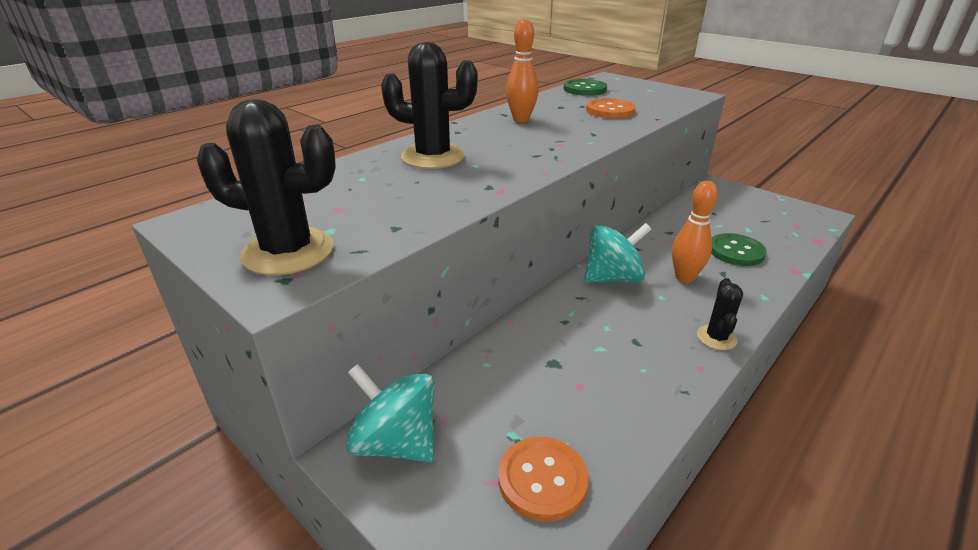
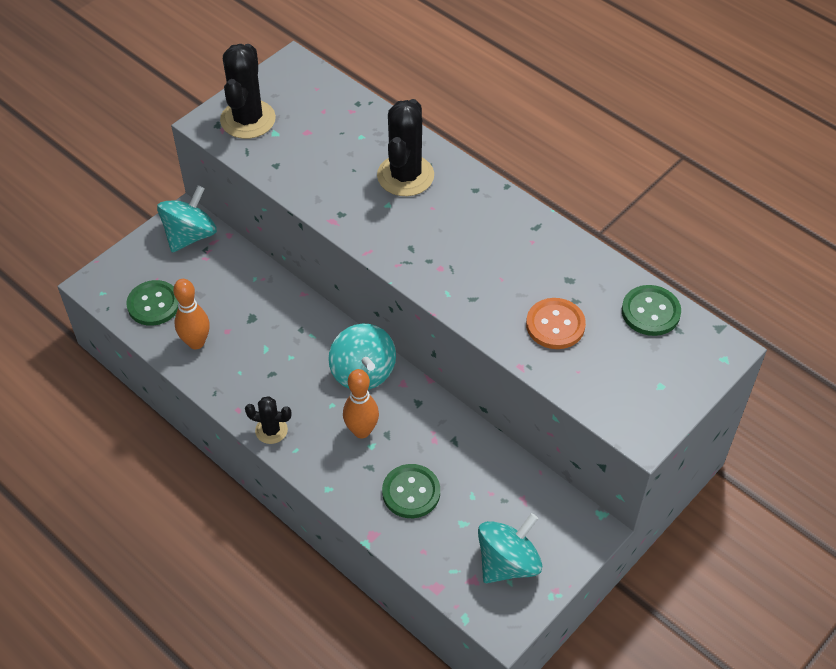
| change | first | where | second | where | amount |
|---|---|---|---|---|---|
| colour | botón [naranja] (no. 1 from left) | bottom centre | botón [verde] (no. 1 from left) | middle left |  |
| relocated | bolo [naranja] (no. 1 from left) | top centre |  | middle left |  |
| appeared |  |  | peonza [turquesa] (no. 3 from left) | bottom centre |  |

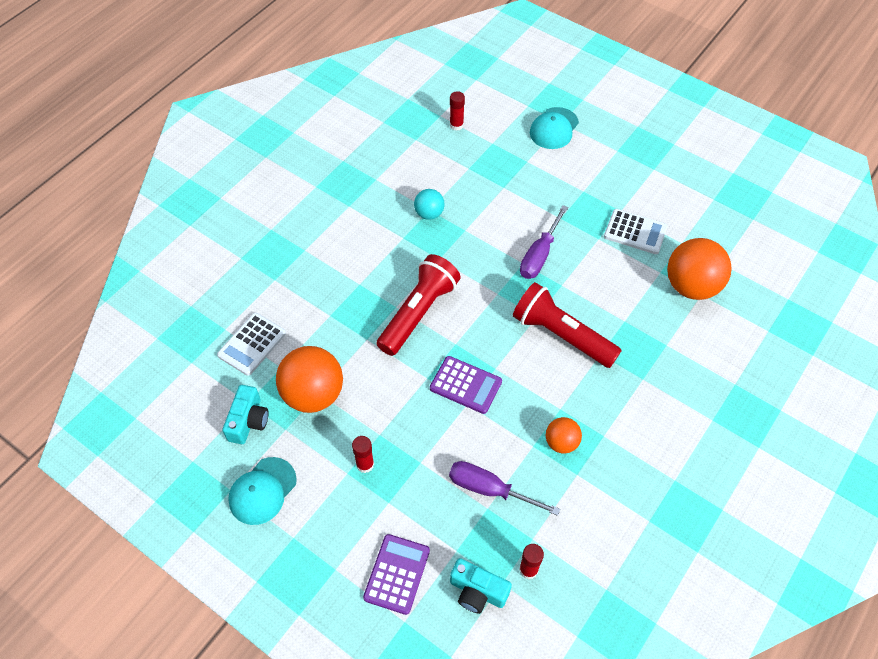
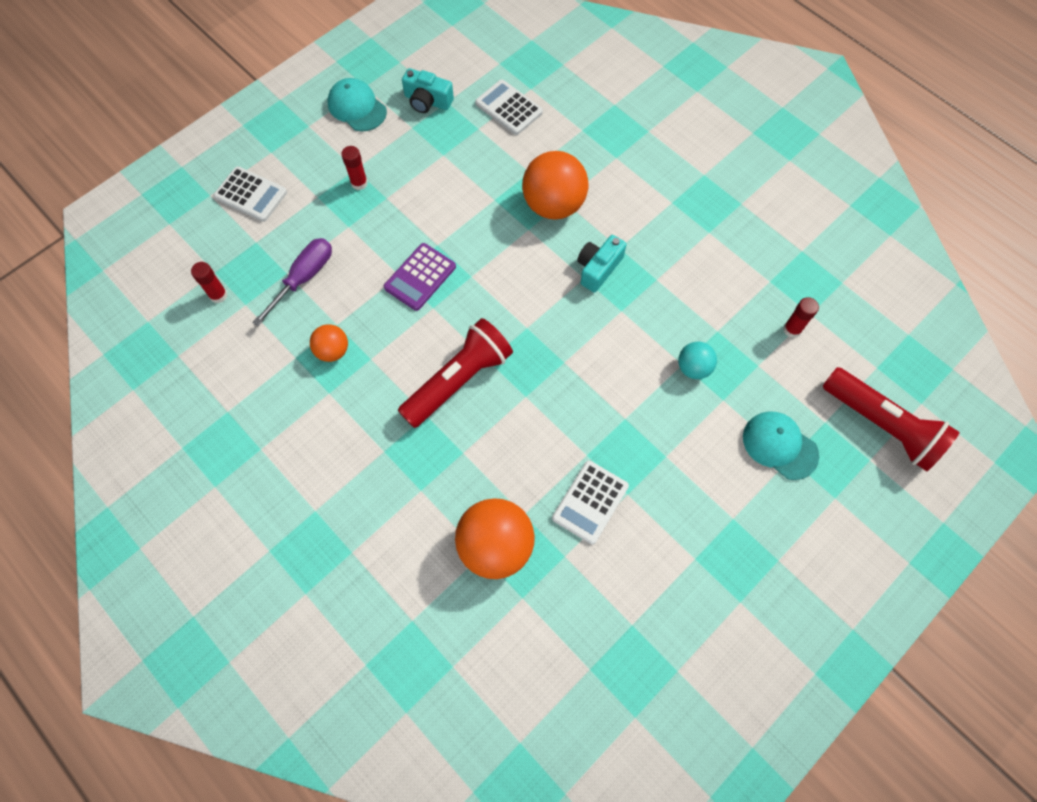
| change | first | where | second | where | amount |
|---|---|---|---|---|---|
| colour | calculadora [morado] (no. 1 from left) | bottom centre | calculadora [blanco] (no. 1 from left) | top left |  |
| relocated | pelota [naranja] (no. 1 from left in the first image) | centre | pelota [naranja] (no. 3 from left) | top centre |  |
| relocated | cámara [turquesa] (no. 2 from left) | bottom centre |  | top centre |  |
| relocated | pelota [turquesa] | top centre |  | middle right |  |
| relocated | lámpara de mano [rojo] (no. 1 from left in the first image) | centre | lámpara de mano [rojo] (no. 2 from left) | middle right |  |
| missing | destornillador [morado] (no. 2 from left) | centre |  |  |  |

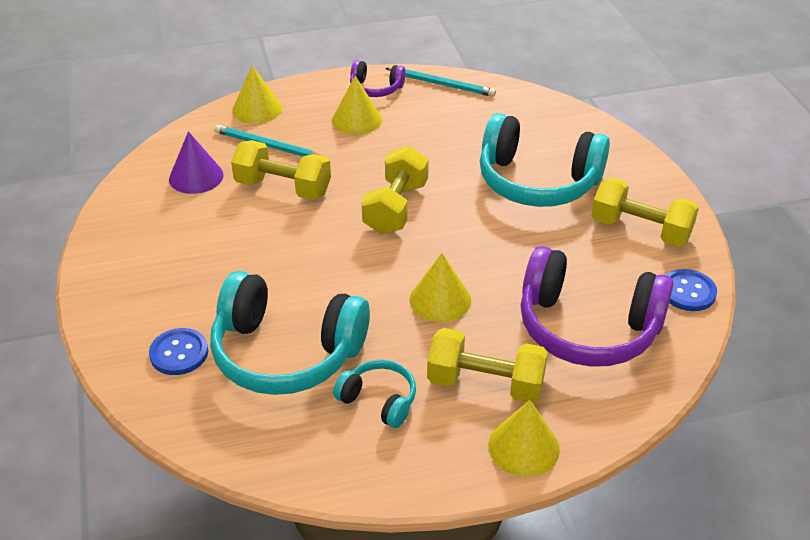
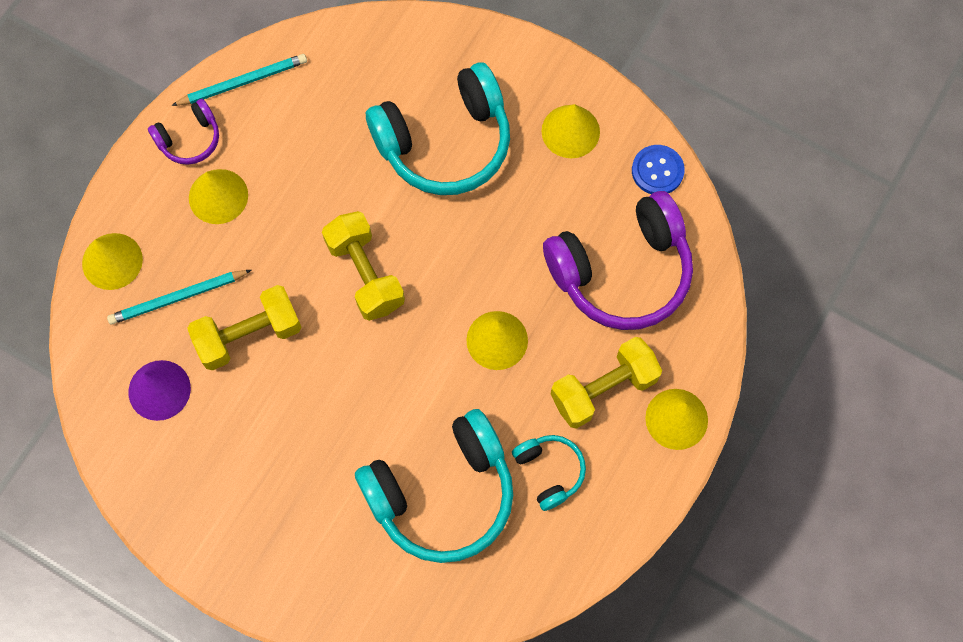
| change | first | where | second | where | amount |
|---|---|---|---|---|---|
| spun | auriculares [turquesa] (no. 2 from left in the first image) | bottom centre | auriculares [turquesa] (no. 3 from left) | bottom centre | 75 degrees clockwise |
| exchanged | mancuerna [amarillo] (no. 4 from left) | middle right | cono [amarillo] (no. 4 from left) | top centre |  |
| missing | botón [azul] (no. 1 from left) | middle left |  |  |  |

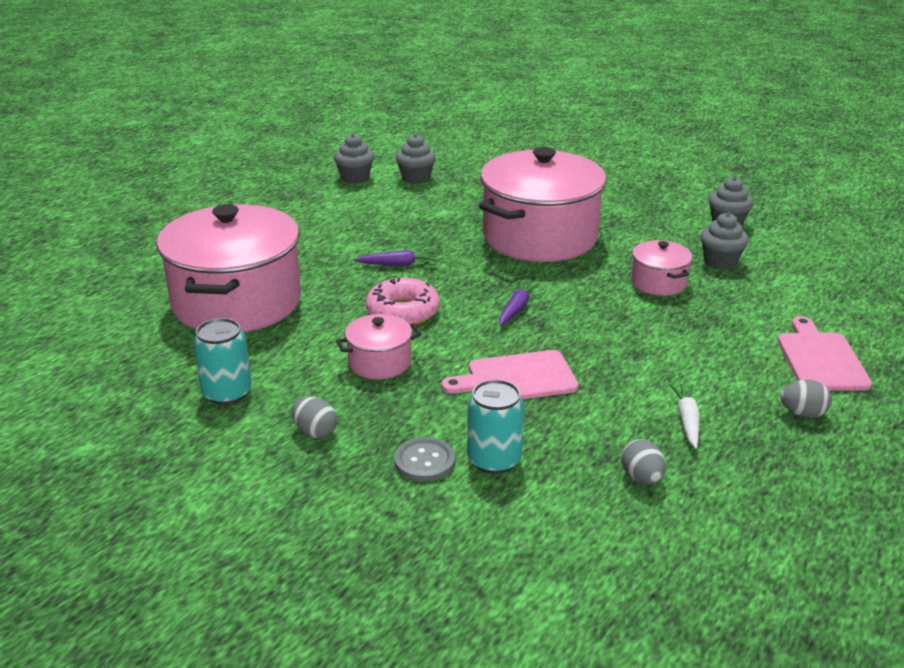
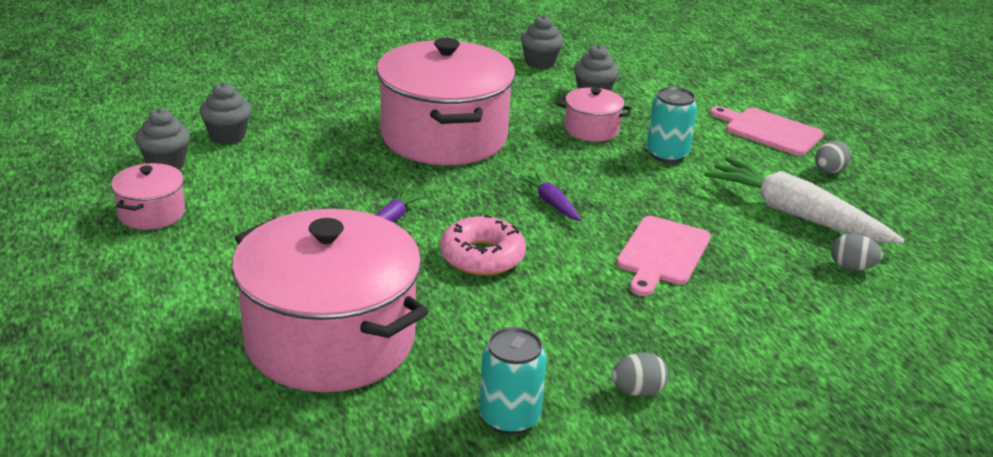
| change | first | where | second | where | amount |
|---|---|---|---|---|---|
| relocated | olla [rosa] (no. 2 from left in the first image) | centre | olla [rosa] (no. 1 from left) | middle left |  |
| relocated | lata [turquesa] (no. 2 from left) | centre |  | top right |  |
| size | zanahoria [blanco] | middle right |  | middle right | x2.15 |
| missing | botón [gris] | bottom centre |  |  |  |

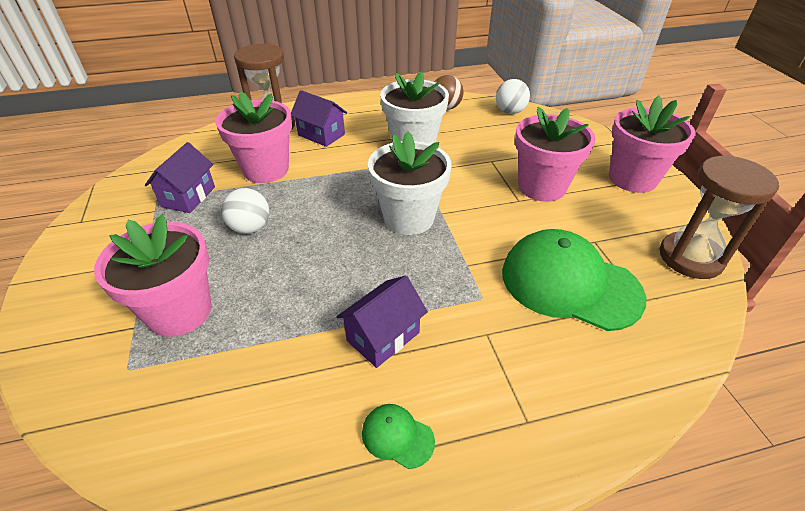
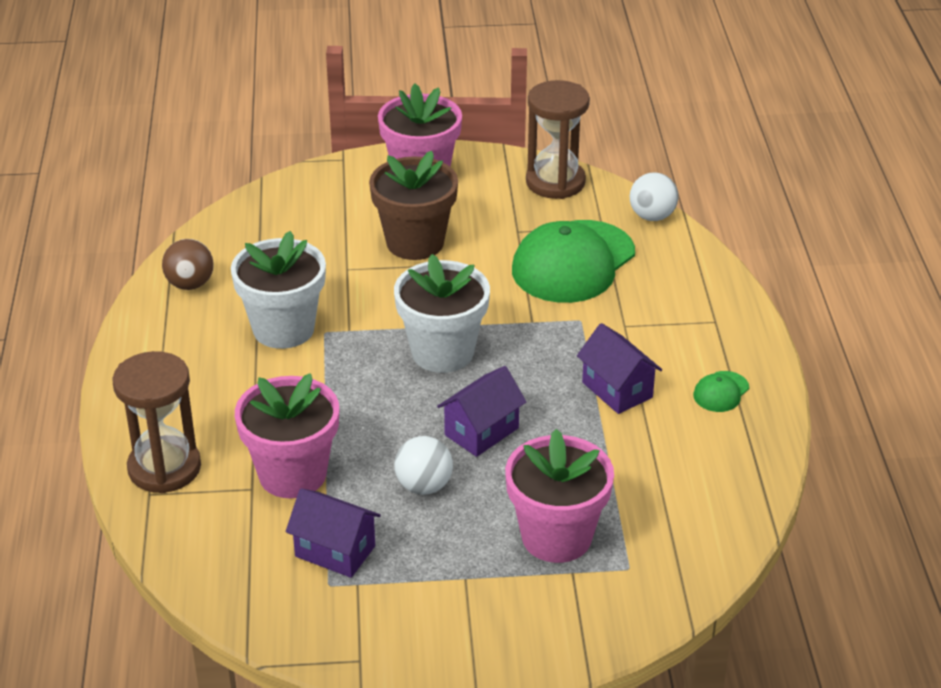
| change | first | where | second | where | amount |
|---|---|---|---|---|---|
| colour | maceta [rosa] (no. 3 from left) | top right | maceta [marrón] | top centre |  |
| relocated | casa [morado] (no. 2 from left) | top centre |  | centre |  |
| relocated | pelota [blanco] (no. 2 from left) | top centre |  | top right |  |

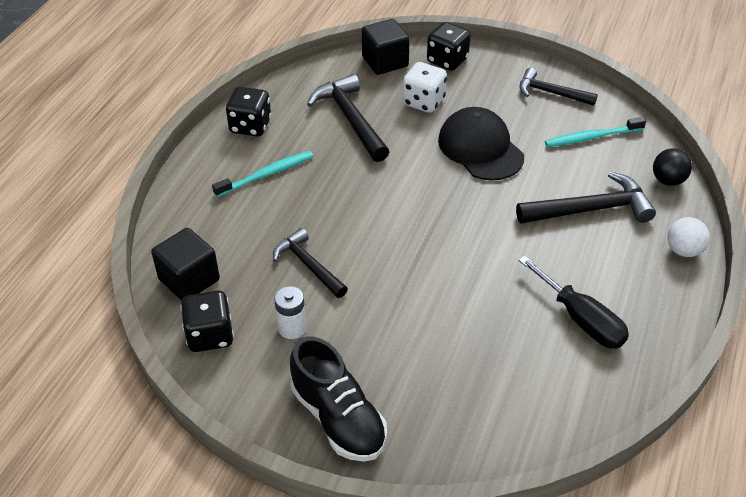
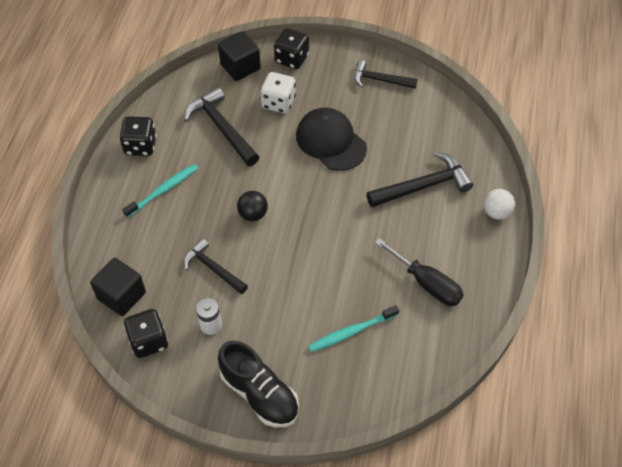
| change | first | where | second | where | amount |
|---|---|---|---|---|---|
| relocated | pelota [negro] | middle right |  | centre |  |
| relocated | cepillo de dientes [turquesa] (no. 2 from left) | top right |  | bottom centre |  |

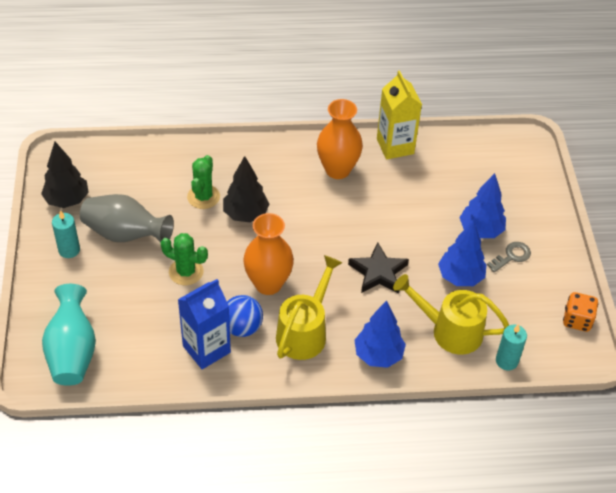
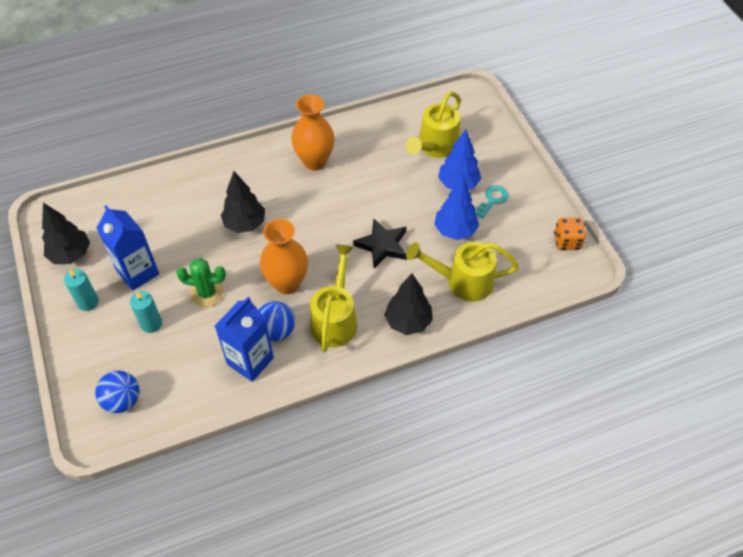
| change | first | where | second | where | amount |
|---|---|---|---|---|---|
| exchanged | florero [turquesa] | bottom left | pelota [azul] (no. 1 from left) | bottom left |  |
| exchanged | florero [gris] | middle left | cartón de leche [azul] (no. 1 from left) | middle left |  |
| relocated | vela [turquesa] (no. 2 from left) | bottom right |  | middle left |  |
| colour | árbol [azul] (no. 1 from left) | bottom centre | árbol [negro] (no. 3 from left) | centre |  |
| appeared |  |  | regadera [amarillo] (no. 2 from left) | top centre |  |
| colour | llave [gris] | middle right | llave [turquesa] | centre |  |
| missing | cactus [verde] (no. 2 from left) | middle left |  |  |  |
| missing | cartón de leche [amarillo] | top centre |  |  |  |

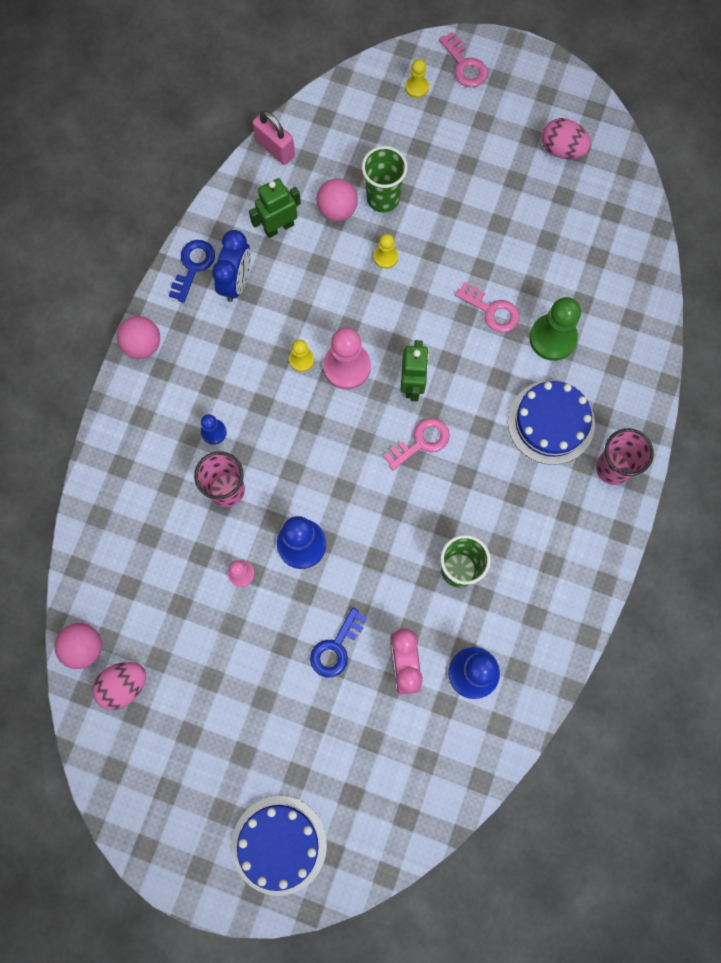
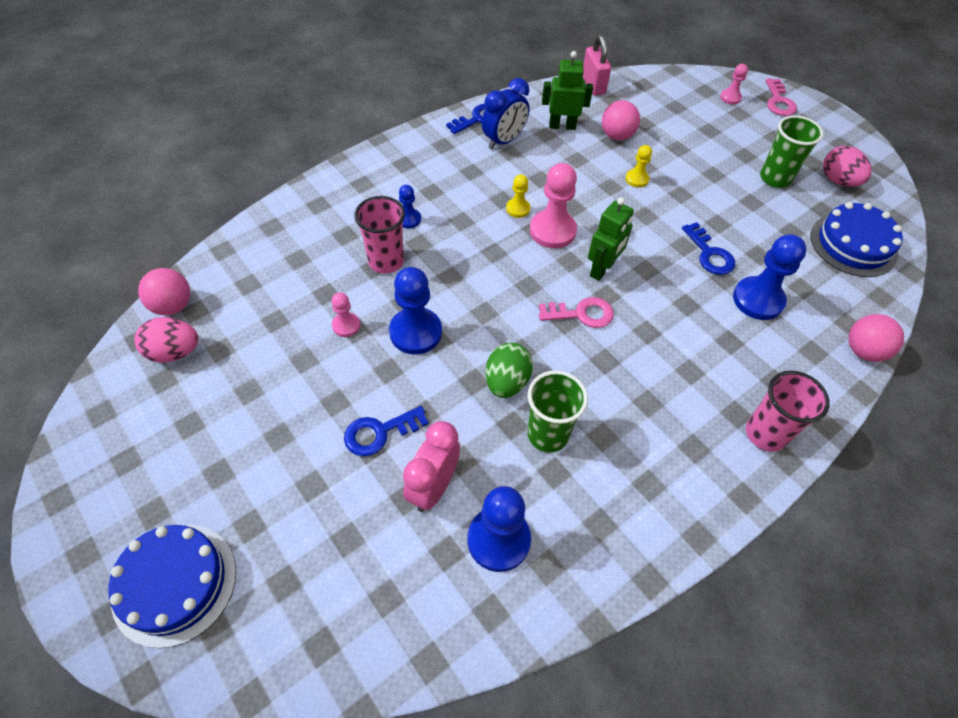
| change | first | where | second | where | amount |
|---|---|---|---|---|---|
| appeared |  |  | huevo [verde] | centre |  |
| colour | llave [rosa] (no. 3 from left) | top right | llave [azul] (no. 3 from left) | middle right |  |
| colour | peón [amarillo] (no. 3 from left) | top centre | peón [rosa] (no. 3 from left) | top right |  |
| colour | peón [verde] | middle right | peón [azul] (no. 4 from left) | middle right |  |
| relocated | vaso [verde] (no. 1 from left in the first image) | top centre | vaso [verde] (no. 2 from left) | top right |  |
| relocated | tarta [azul] (no. 2 from left) | middle right |  | top right |  |
| relocated | pelota [rosa] (no. 2 from left in the first image) | middle left | pelota [rosa] (no. 3 from left) | middle right |  |

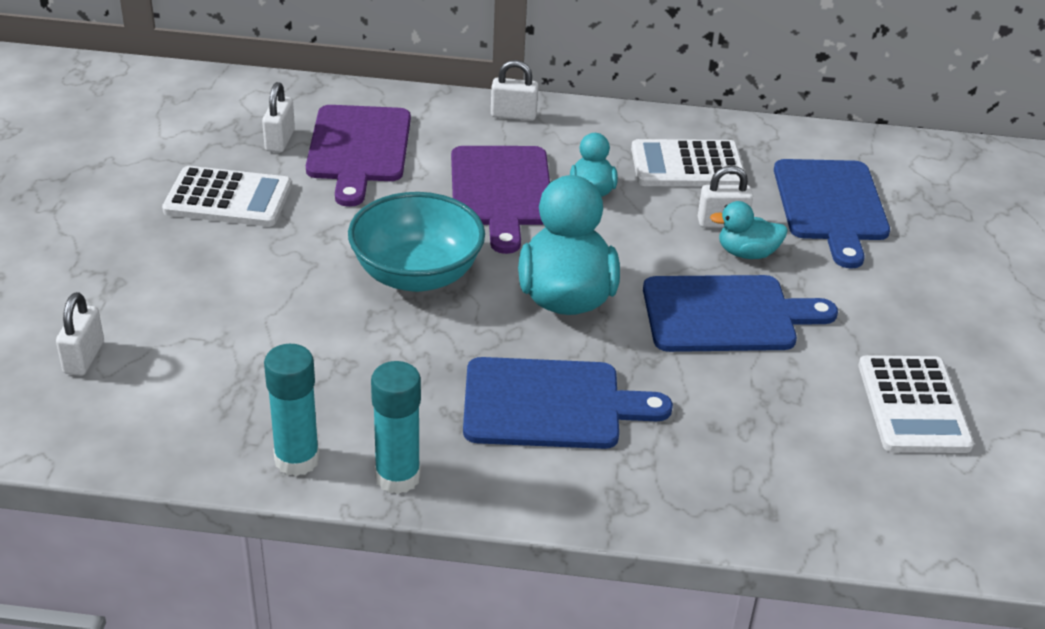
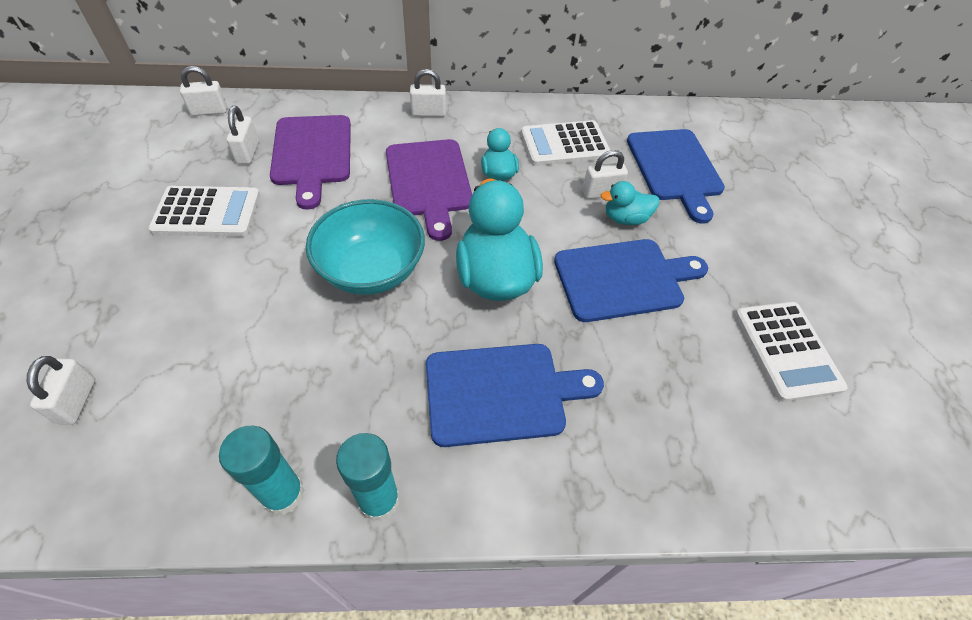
| change | first | where | second | where | amount |
|---|---|---|---|---|---|
| appeared |  |  | candado [blanco] (no. 2 from left) | top left |  |

